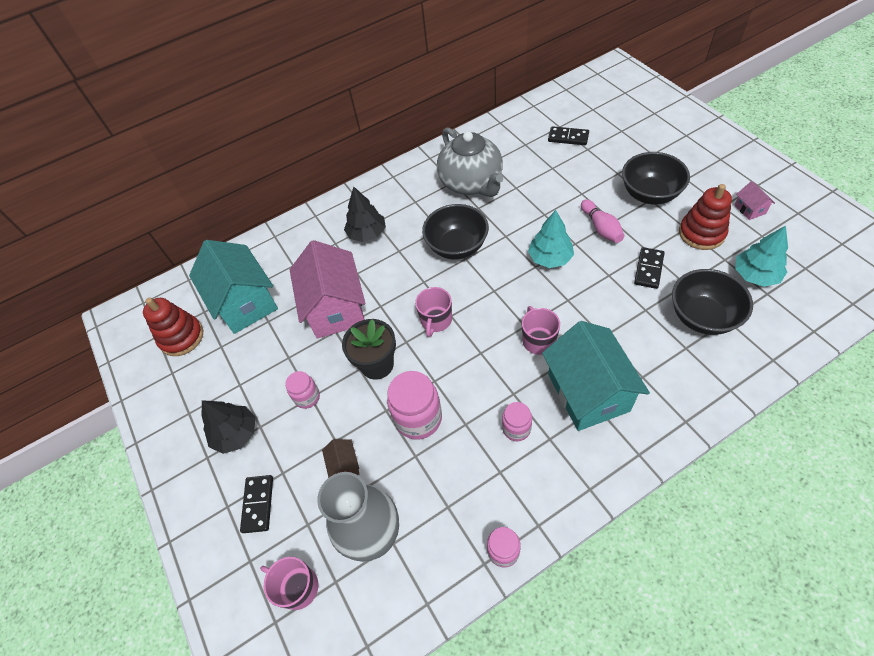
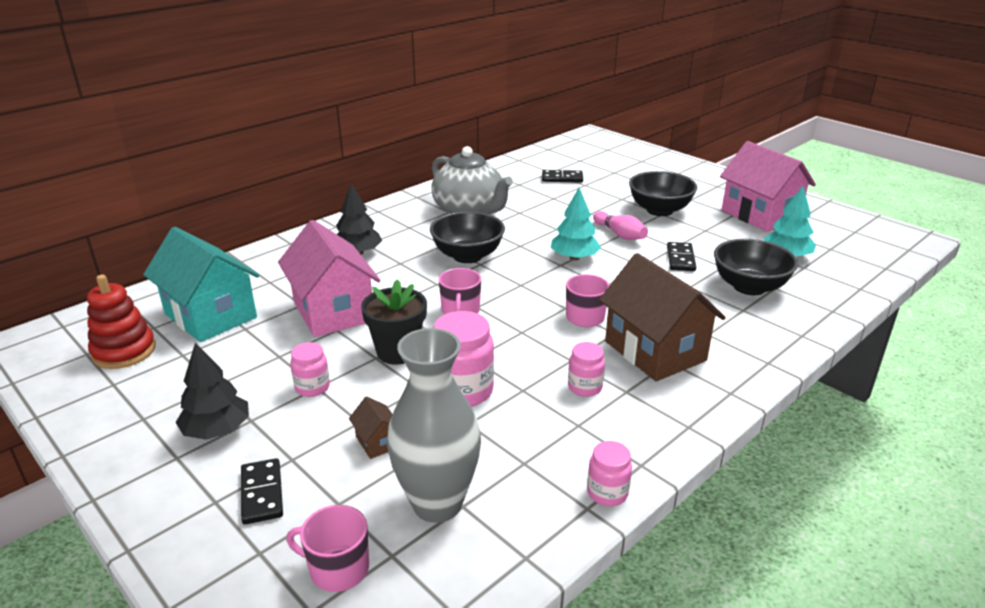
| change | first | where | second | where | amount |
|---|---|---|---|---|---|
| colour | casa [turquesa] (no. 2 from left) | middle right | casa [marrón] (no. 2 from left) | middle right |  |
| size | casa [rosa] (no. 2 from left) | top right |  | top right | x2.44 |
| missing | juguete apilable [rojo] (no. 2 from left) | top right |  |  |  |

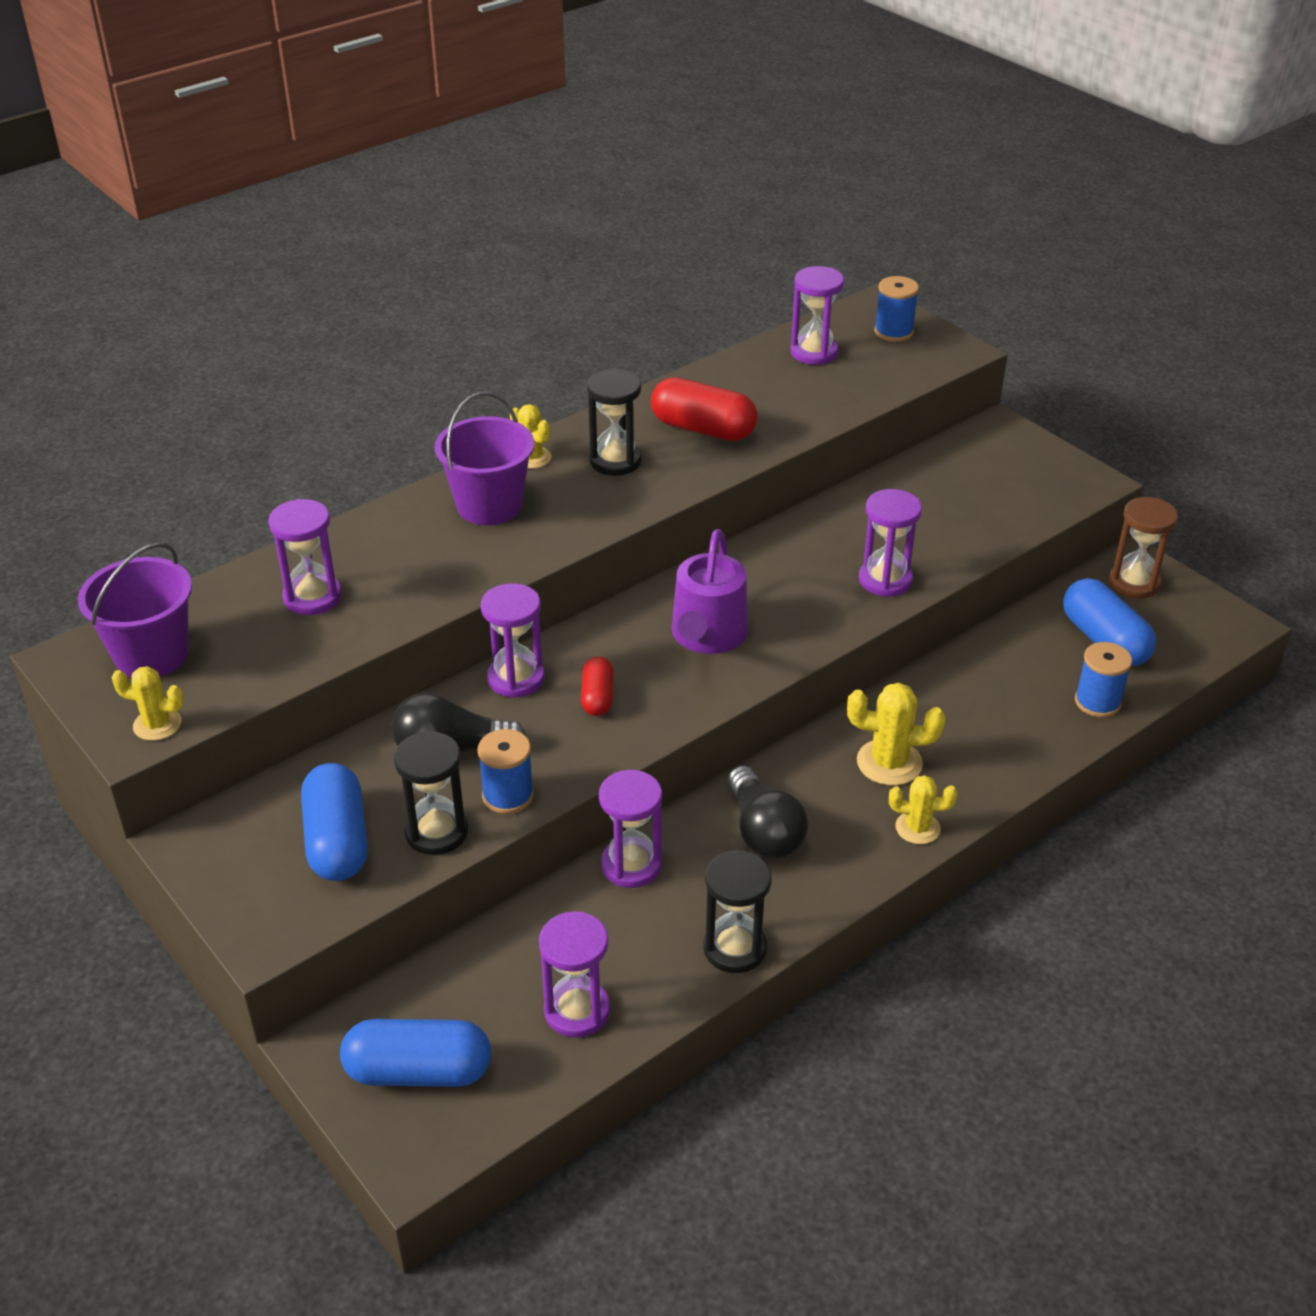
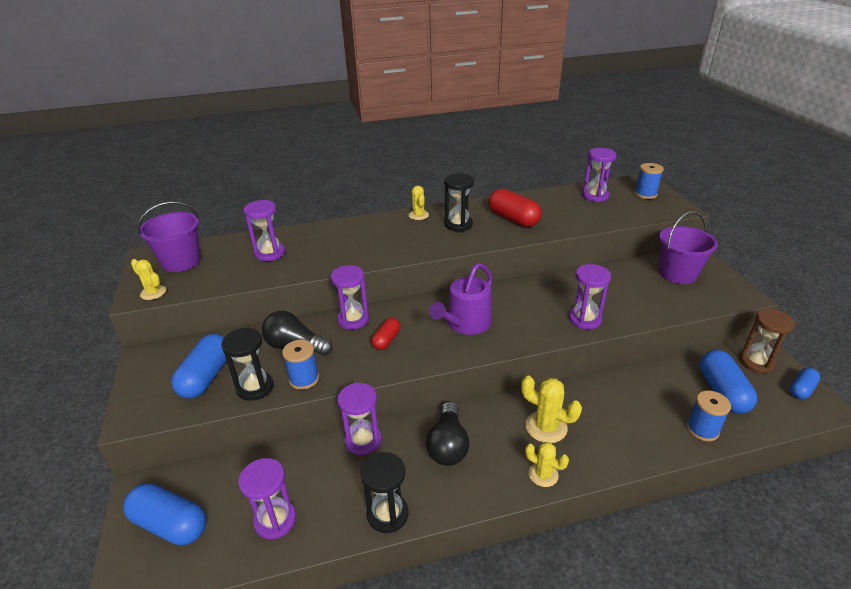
| change | first | where | second | where | amount |
|---|---|---|---|---|---|
| relocated | balde [morado] (no. 2 from left) | centre |  | middle right |  |
| appeared |  |  | cápsula [azul] (no. 4 from left) | middle right |  |

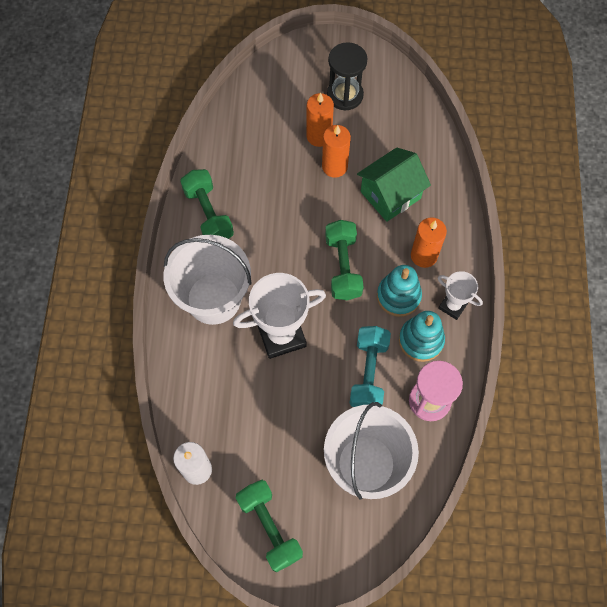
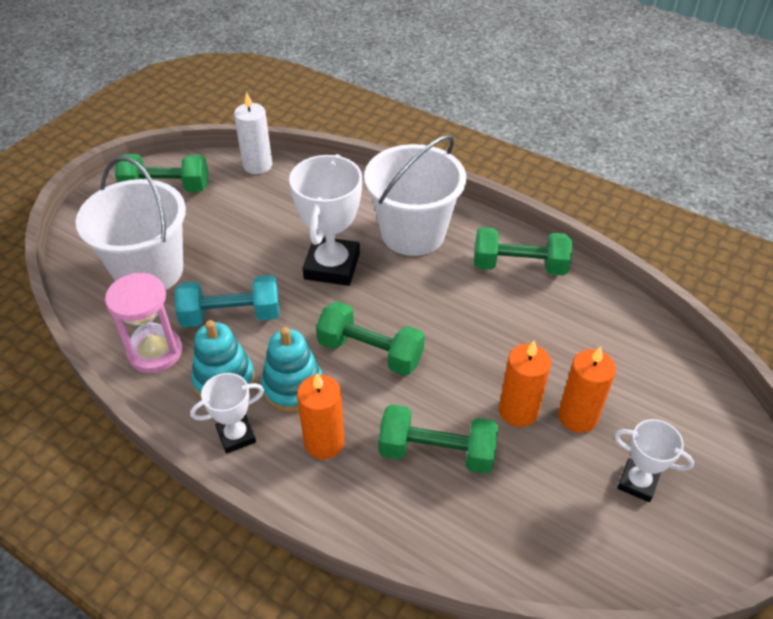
| change | first | where | second | where | amount |
|---|---|---|---|---|---|
| spun | mancuerna [turquesa] | centre |  | middle left | 45 degrees counterclockwise |
| exchanged | casa [verde] | top centre | mancuerna [verde] (no. 3 from left) | bottom centre |  |
| exchanged | reloj de arena [negro] | top centre | trofeo [blanco] (no. 3 from left) | bottom right |  |

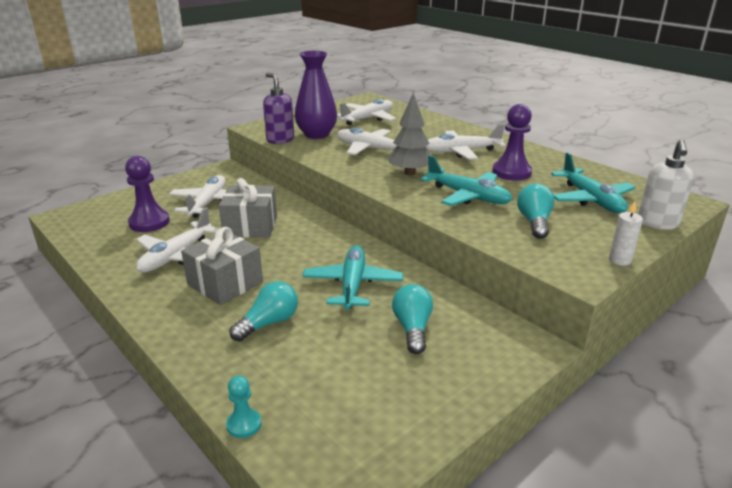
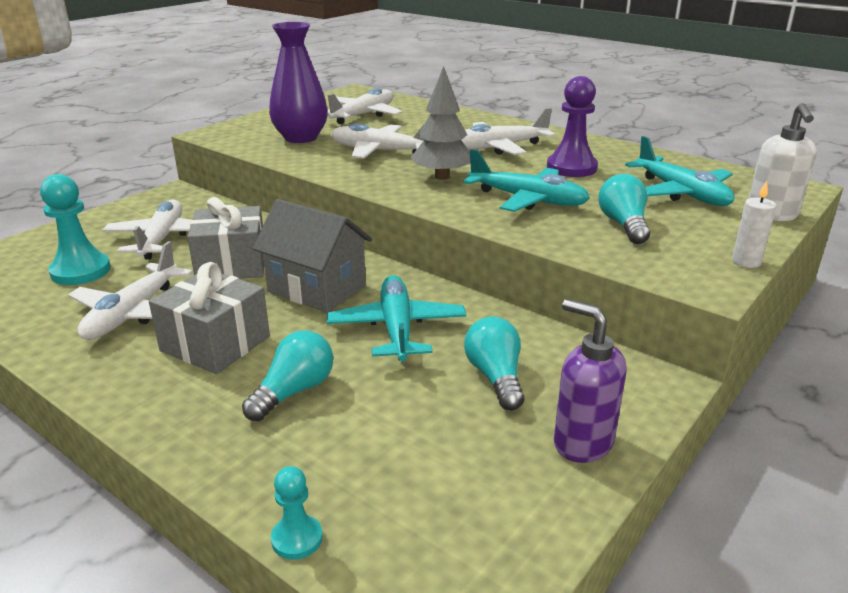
| change | first | where | second | where | amount |
|---|---|---|---|---|---|
| colour | peón [morado] (no. 1 from left) | middle left | peón [turquesa] (no. 1 from left) | middle left |  |
| appeared |  |  | casa [gris] | centre |  |
| relocated | dispensador de jabón [morado] | top centre |  | middle right |  |

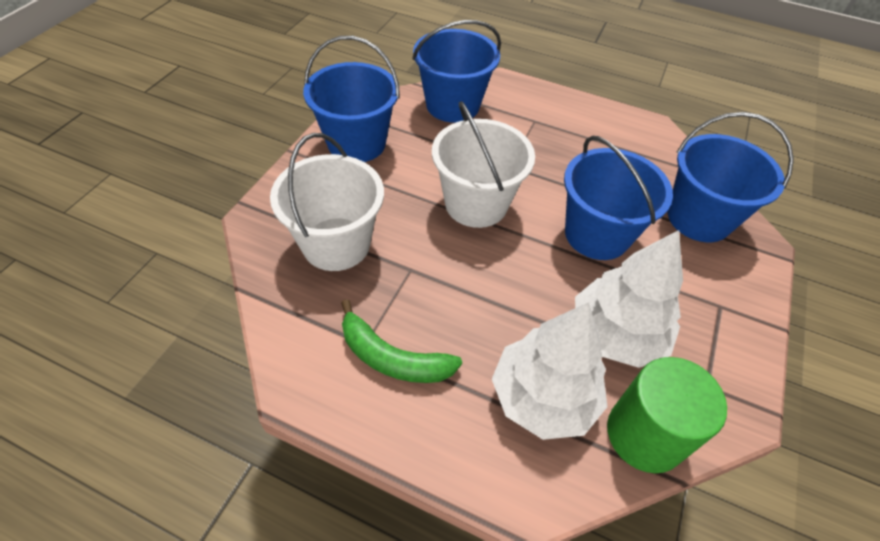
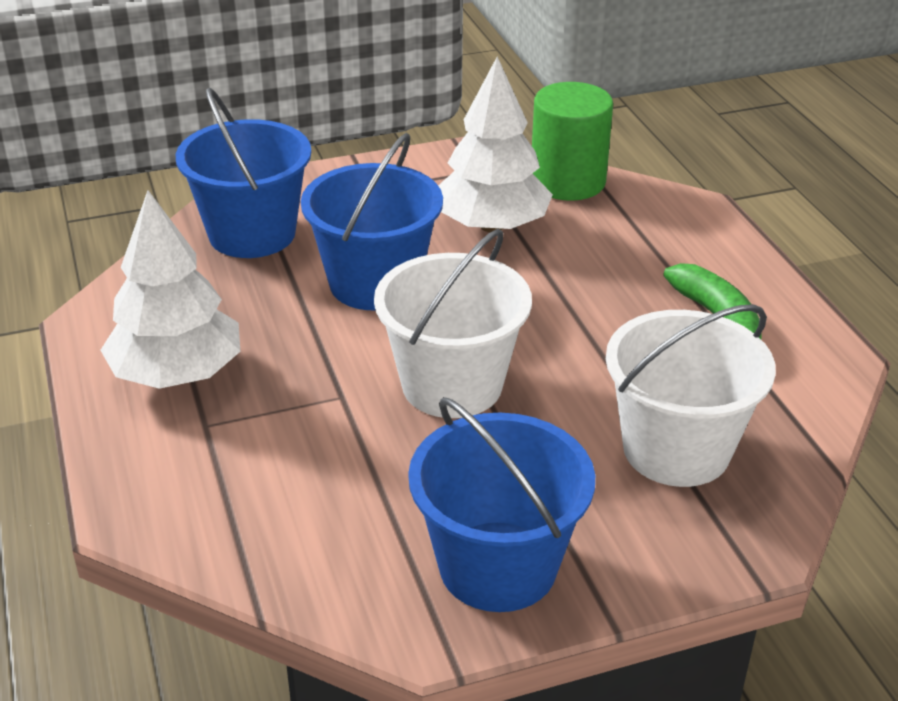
| change | first | where | second | where | amount |
|---|---|---|---|---|---|
| relocated | árbol [blanco] (no. 1 from left) | bottom centre |  | middle left |  |
| missing | balde [azul] (no. 2 from left) | top centre |  |  |  |

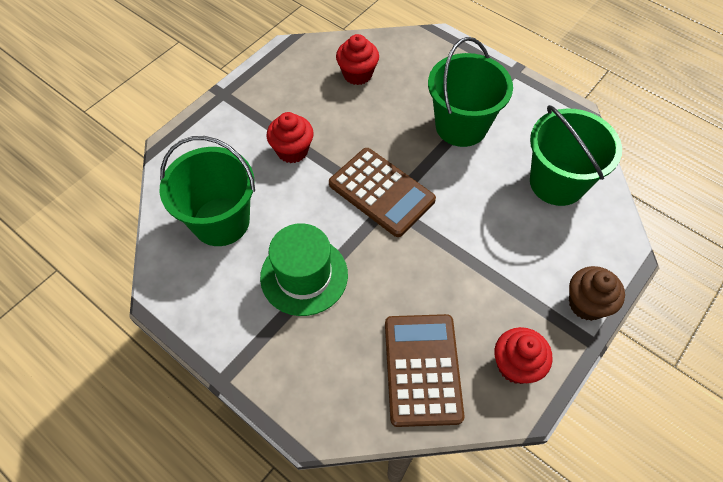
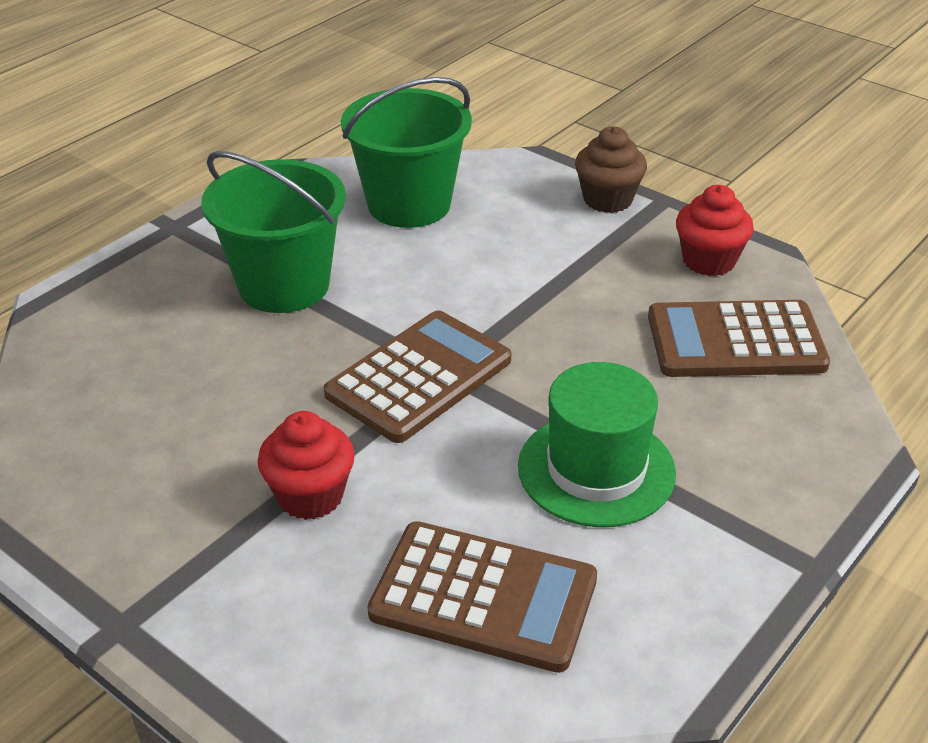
| change | first | where | second | where | amount |
|---|---|---|---|---|---|
| exchanged | balde [verde] (no. 1 from left) | middle left | calculadora [marrón] (no. 2 from left) | bottom centre |  |
| missing | magdalena [rojo] (no. 2 from left) | top centre |  |  |  |

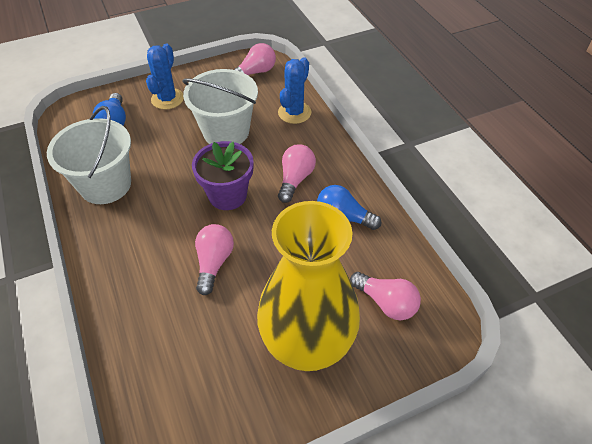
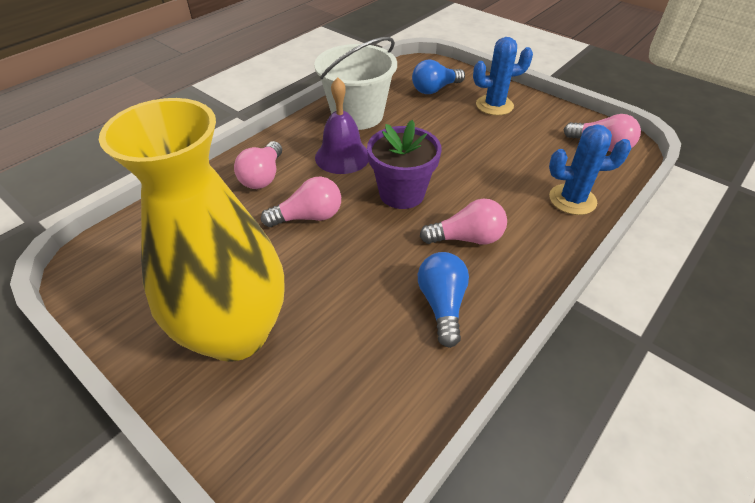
| change | first | where | second | where | amount |
|---|---|---|---|---|---|
| relocated | bombilla [rosa] (no. 4 from left in the first image) | bottom centre | bombilla [rosa] (no. 1 from left) | top centre |  |
| appeared |  |  | campana [morado] | top centre |  |
| missing | balde [blanco] (no. 2 from left) | top centre |  |  |  |

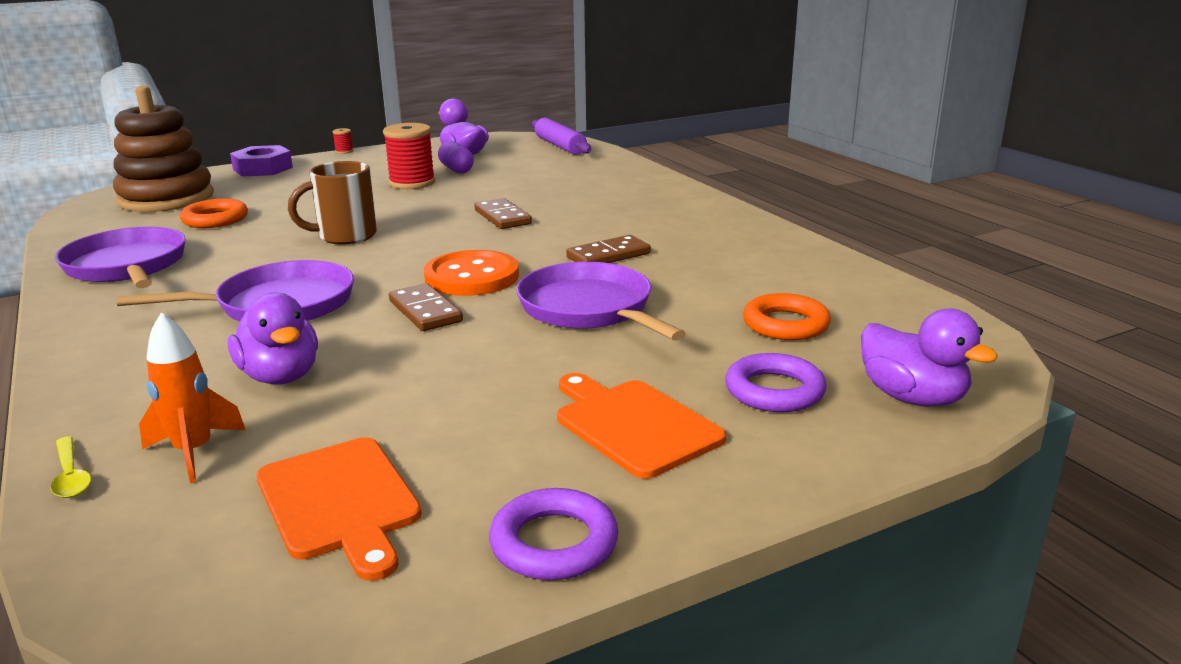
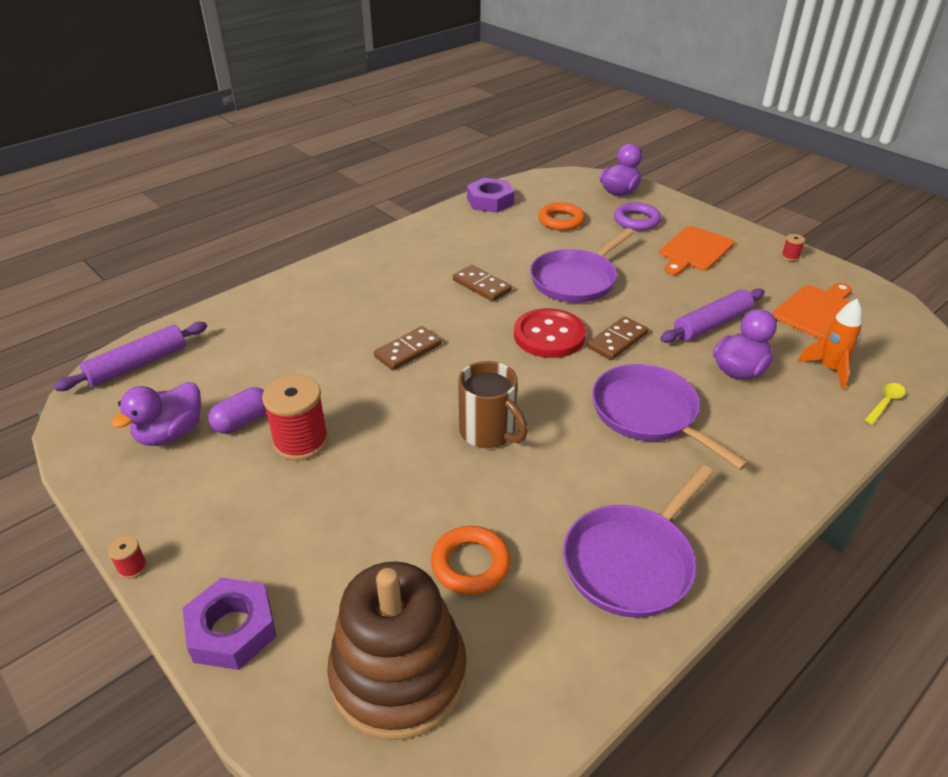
| change | first | where | second | where | amount |
|---|---|---|---|---|---|
| appeared |  |  | tuerca [morado] (no. 2 from left) | top centre |  |
| colour | botón [naranja] | centre | botón [rojo] | centre |  |
| appeared |  |  | rodillo [morado] (no. 2 from left) | middle right |  |
| exchanged | anillo [morado] (no. 1 from left) | bottom centre | carrete [rojo] (no. 3 from left) | top right |  |

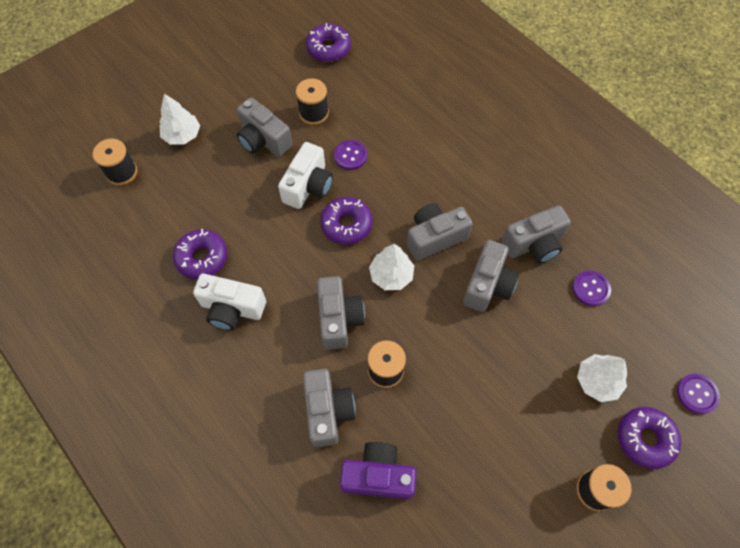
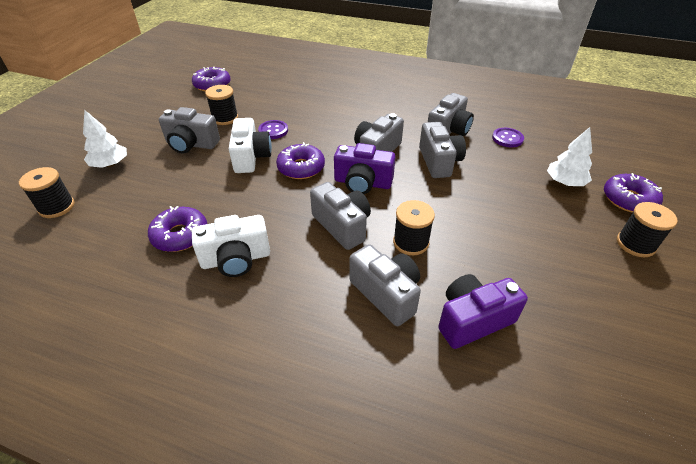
| change | first | where | second | where | amount |
|---|---|---|---|---|---|
| exchanged | árbol [blanco] (no. 2 from left) | centre | cámara [morado] (no. 1 from left) | centre |  |
| missing | botón [morado] (no. 3 from left) | bottom right |  |  |  |

